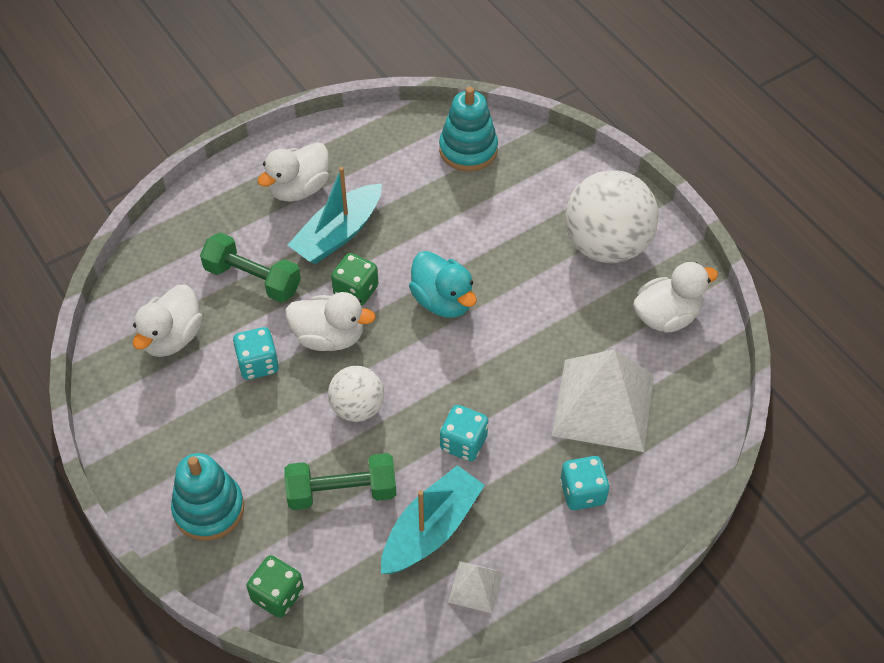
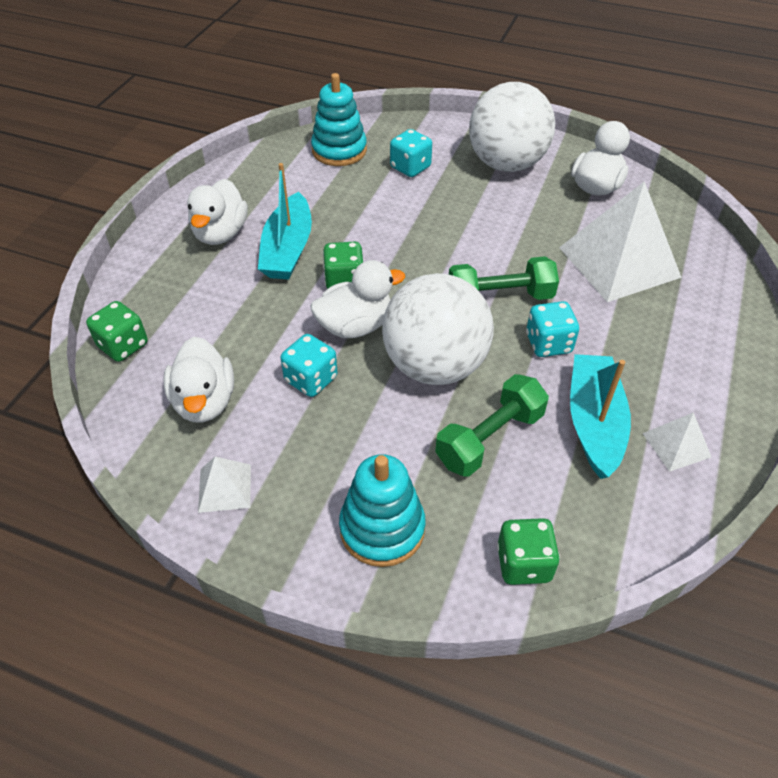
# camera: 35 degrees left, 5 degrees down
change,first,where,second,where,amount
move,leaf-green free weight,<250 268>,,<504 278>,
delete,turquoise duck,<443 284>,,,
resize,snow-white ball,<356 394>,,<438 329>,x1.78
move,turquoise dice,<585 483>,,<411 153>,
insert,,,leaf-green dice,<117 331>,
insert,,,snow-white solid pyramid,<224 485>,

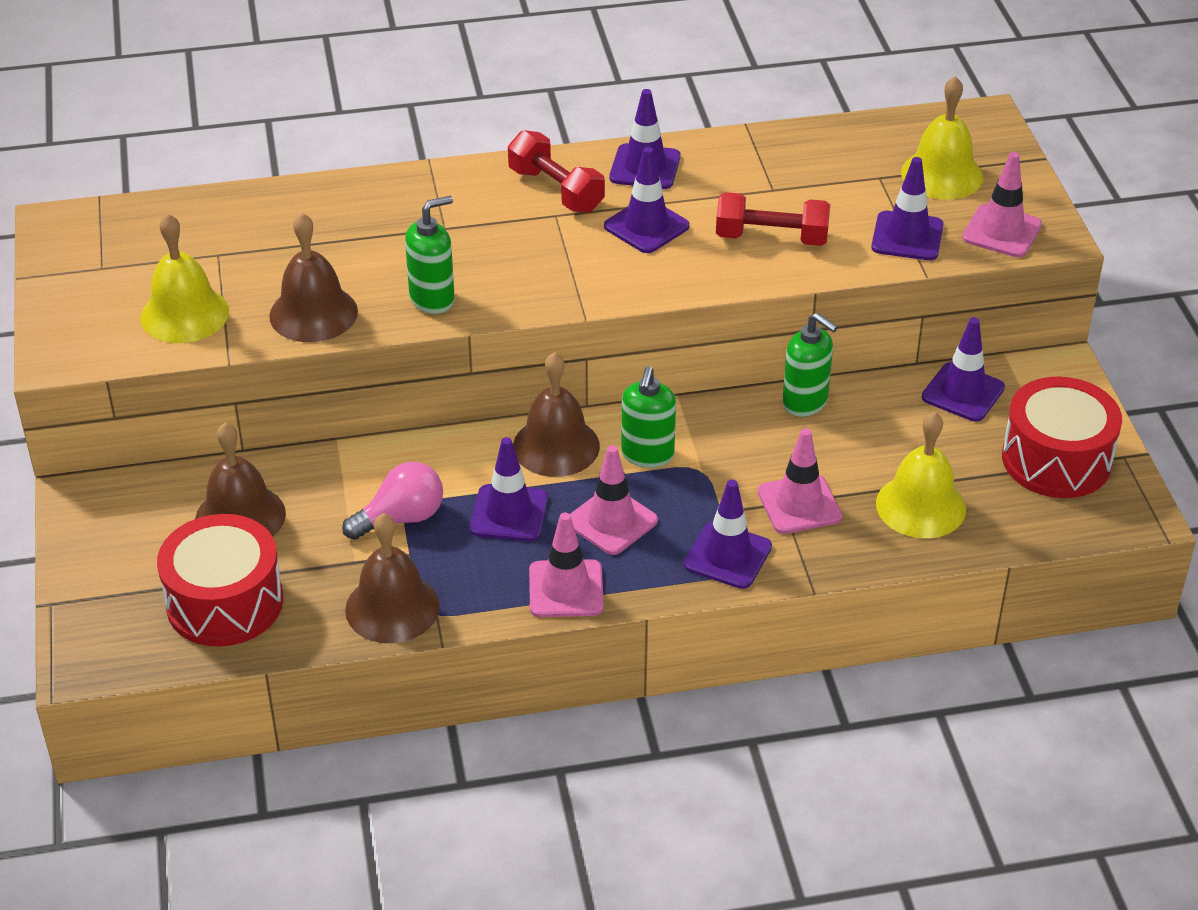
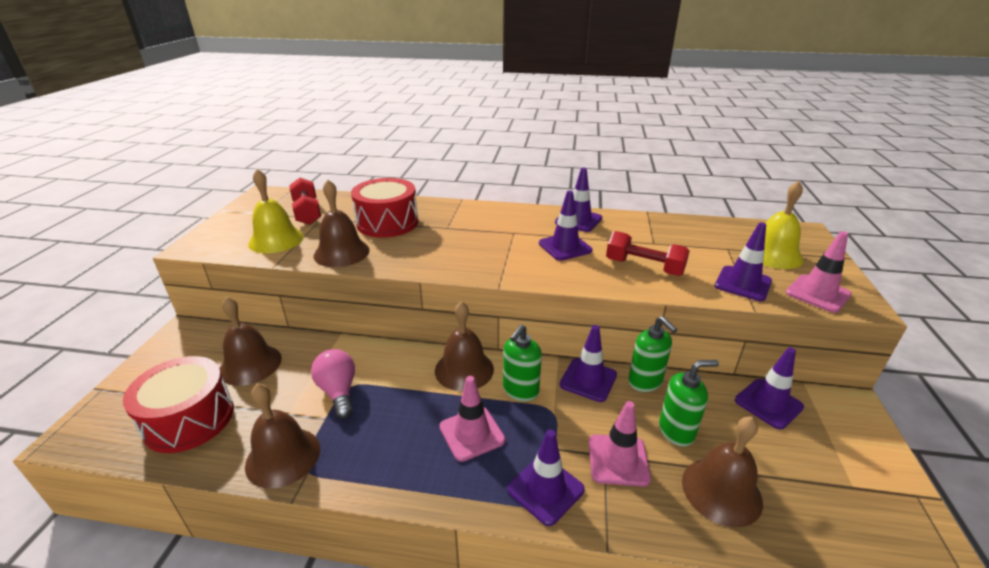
# camera: 20 degrees right, 10 degrees down
change,first,where,second,where,amount
move,scarlet free weight,<556 171>,,<305 201>,
move,leaf-green pump bottle,<430 255>,,<689 403>,
move,scarlet snare drum,<1062 437>,,<384 208>,
recolor,yellow school bell,<921 475>,russet school bell,<722 471>,
move,royal purple traffic cone,<509 489>,,<588 363>,
rotate,pink lightbulb,<392 501>,,<333 384>,105 degrees counterclockwise
delete,pink traffic cone,<566 565>,,,

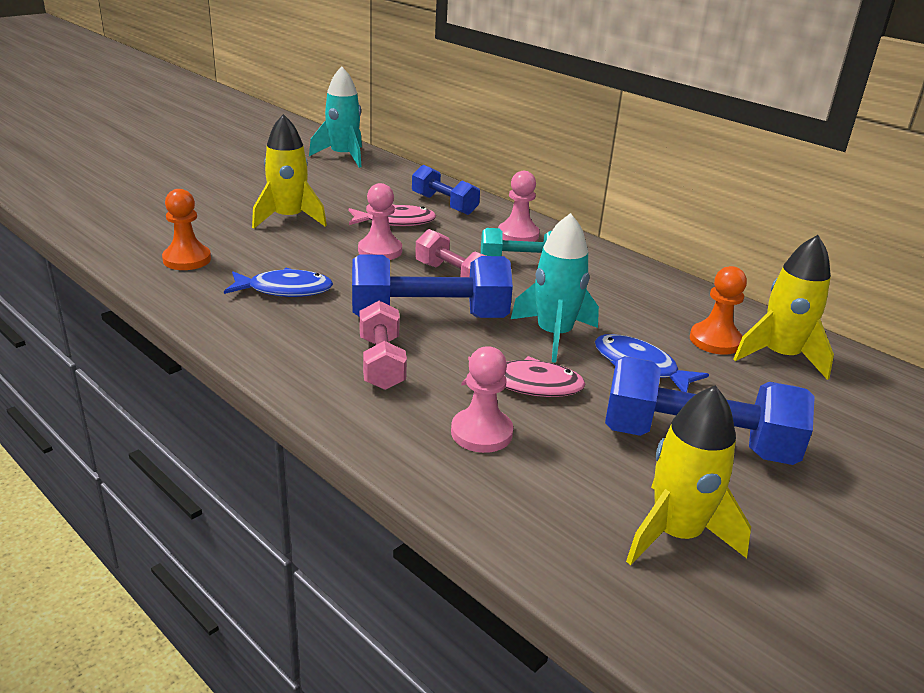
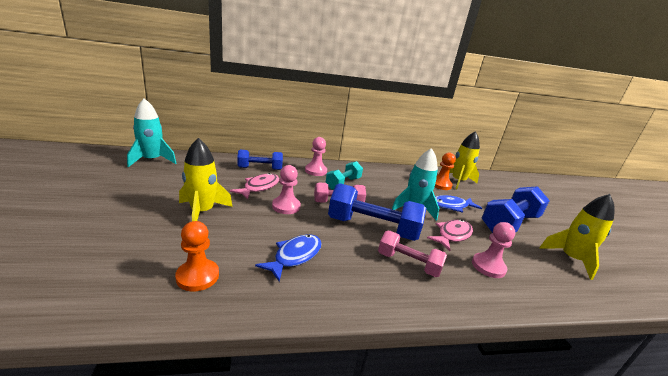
# camera: 55 degrees left, 5 degrees down
change,first,where,second,where,amount
rotate,cobalt free weight,<432 286>,,<377 212>,75 degrees clockwise

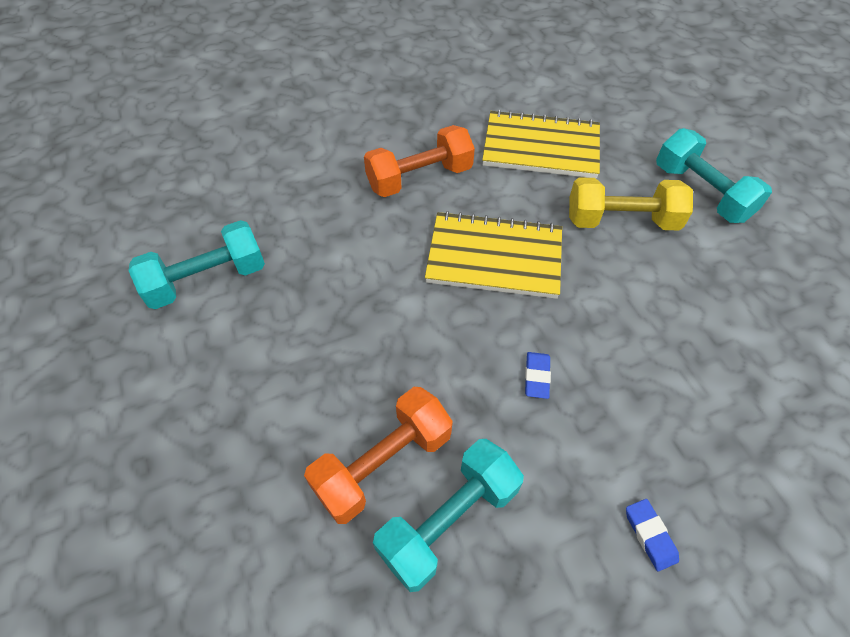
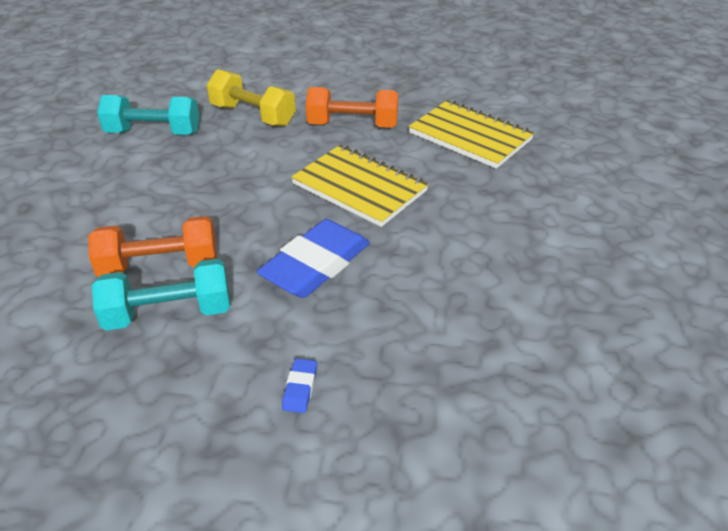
# camera: 30 degrees right, 15 degrees down
change,first,where,second,where,amount
delete,turquoise free weight,<714 175>,,,
move,yellow free weight,<631 204>,,<251 98>,
resize,cobalt eraser,<538 375>,,<313 258>,x2.46

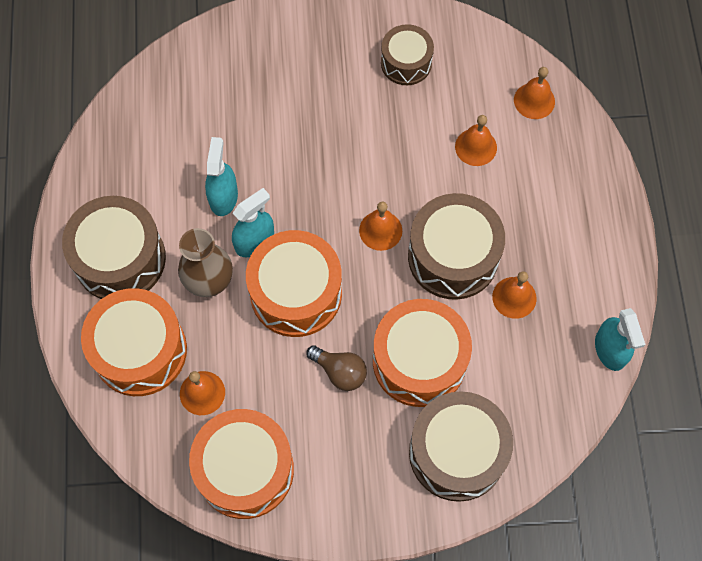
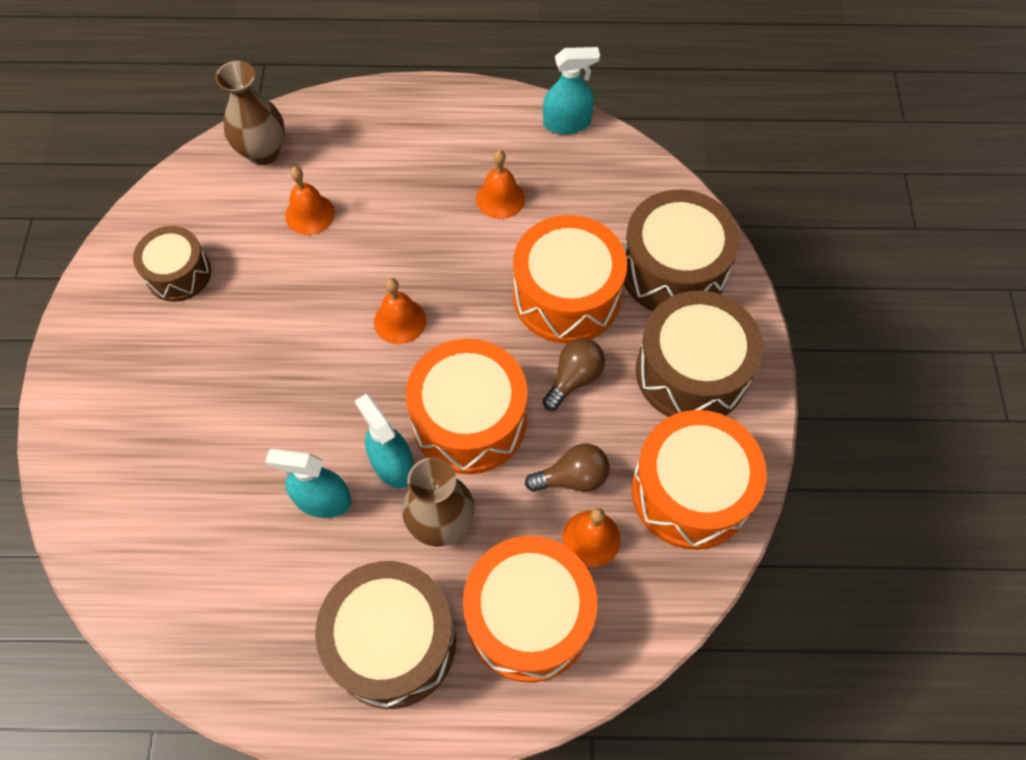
# camera: 85 degrees left, 5 degrees down
change,first,where,second,where,amount
replace,bright orange school bell,<534 93>,russet tall vase,<250 113>,
move,russet snare drum,<456 246>,,<699 354>,
insert,,,russet lightbulb,<567 467>,

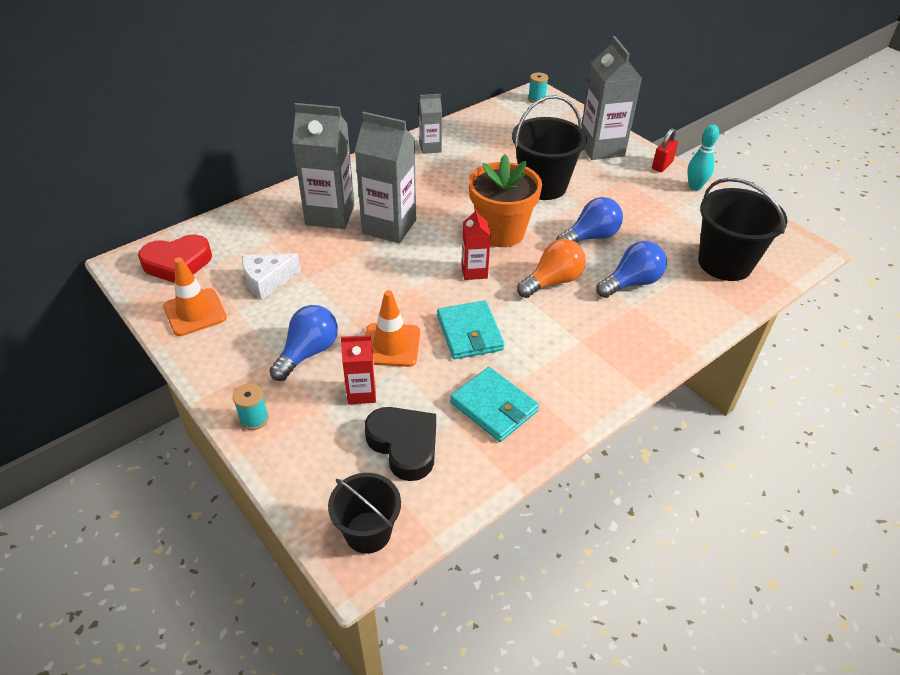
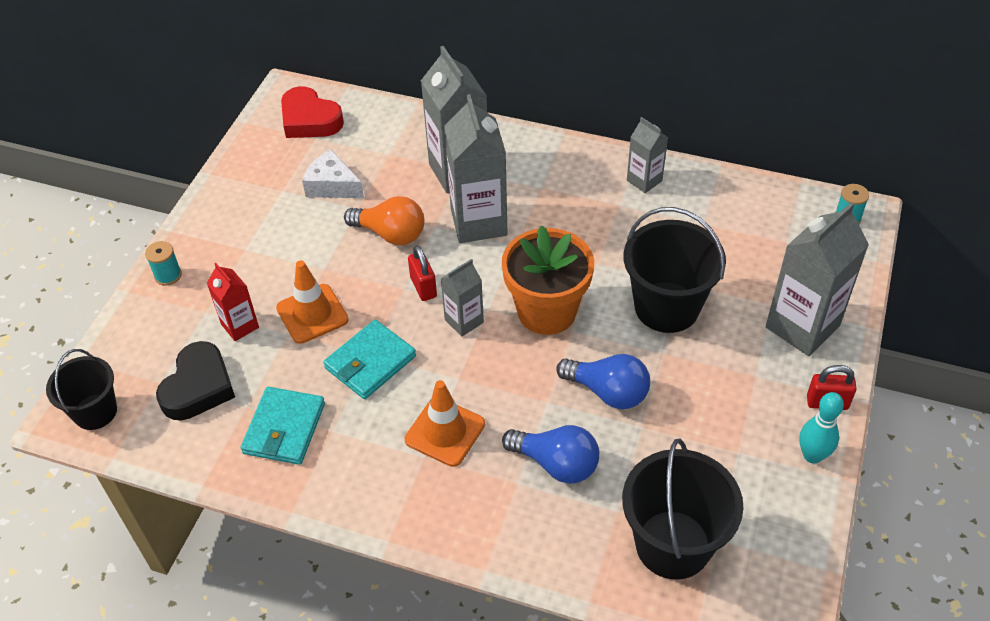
# camera: 60 degrees right, 5 degrees up
change,first,where,second,where,amount
recolor,scarlet juice carton,<476 244>,ash-grey juice carton,<462 298>,
move,bright orange lightbulb,<551 268>,,<384 220>,
move,bright orange traffic cone,<195 296>,,<445 423>,
delete,cobalt lightbulb,<303 343>,,,
insert,,,scarlet lock,<422 273>,

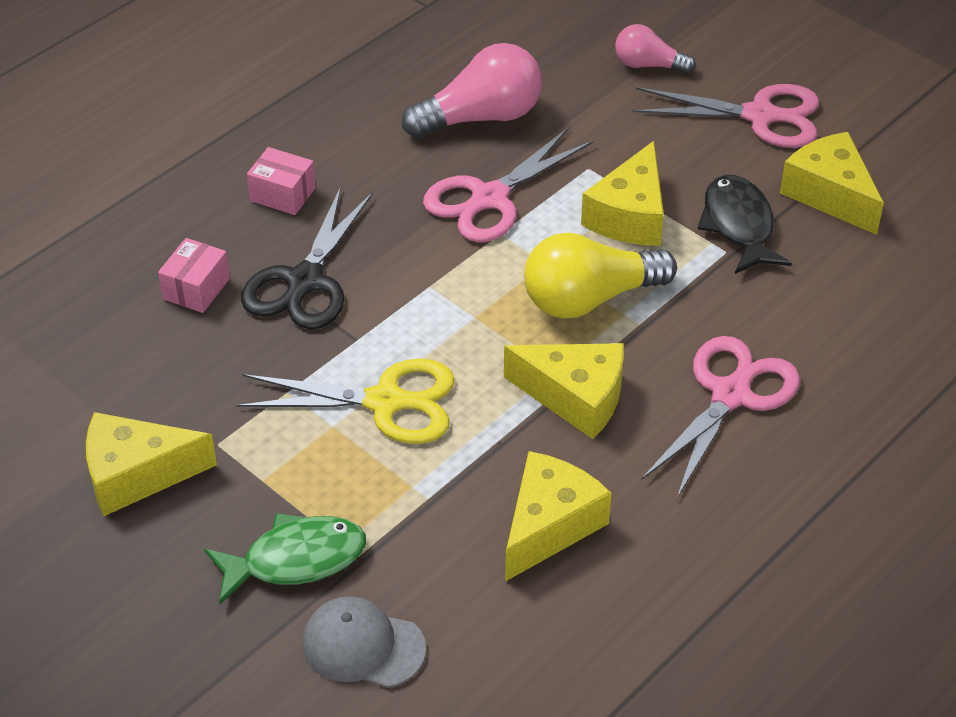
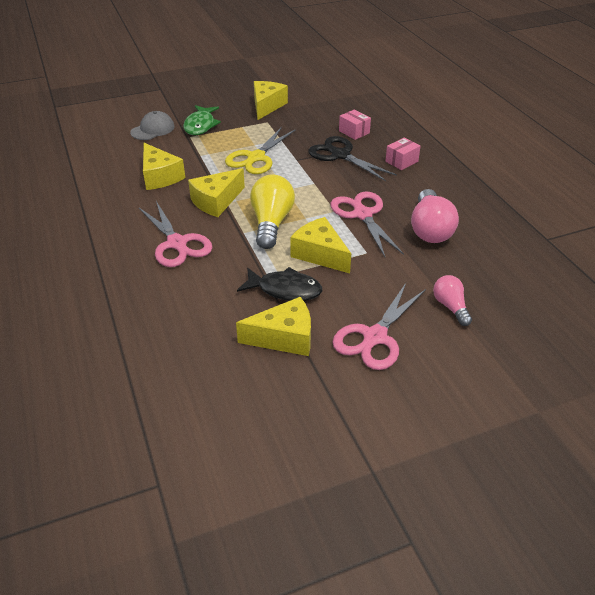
# camera: 115 degrees right, 5 degrees down
change,first,where,second,where,amount
rotate,pink lightbulb,<655 49>,,<452 300>,60 degrees counterclockwise

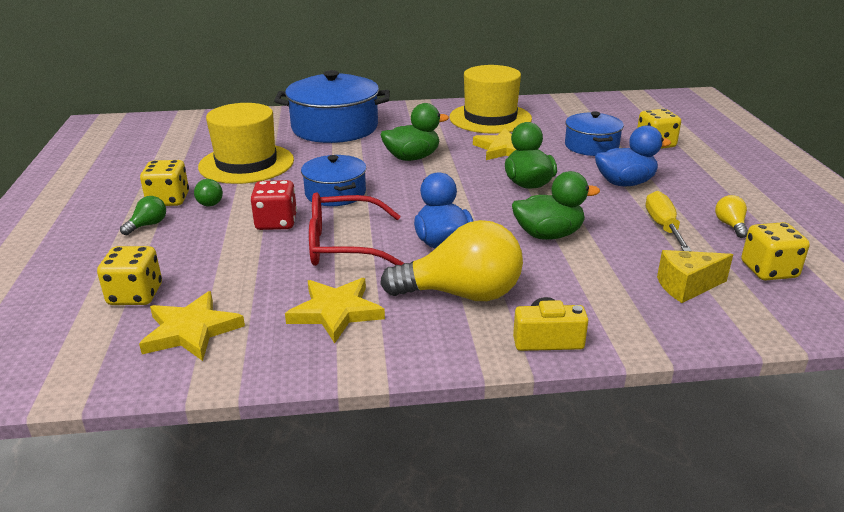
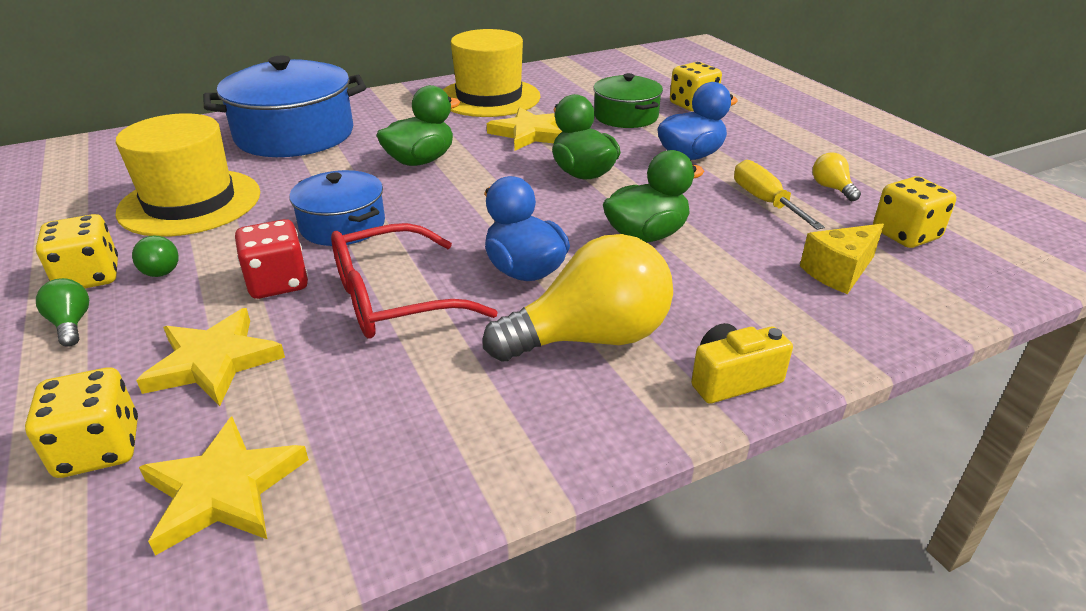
# camera: 20 degrees left, 5 degrees up
change,first,where,second,where,amount
recolor,cobalt stockpot,<594 133>,leaf-green stockpot,<628 100>,
rotate,leaf-green lightbulb,<143 215>,,<62 312>,45 degrees counterclockwise
move,yellow star,<335 310>,,<210 357>,

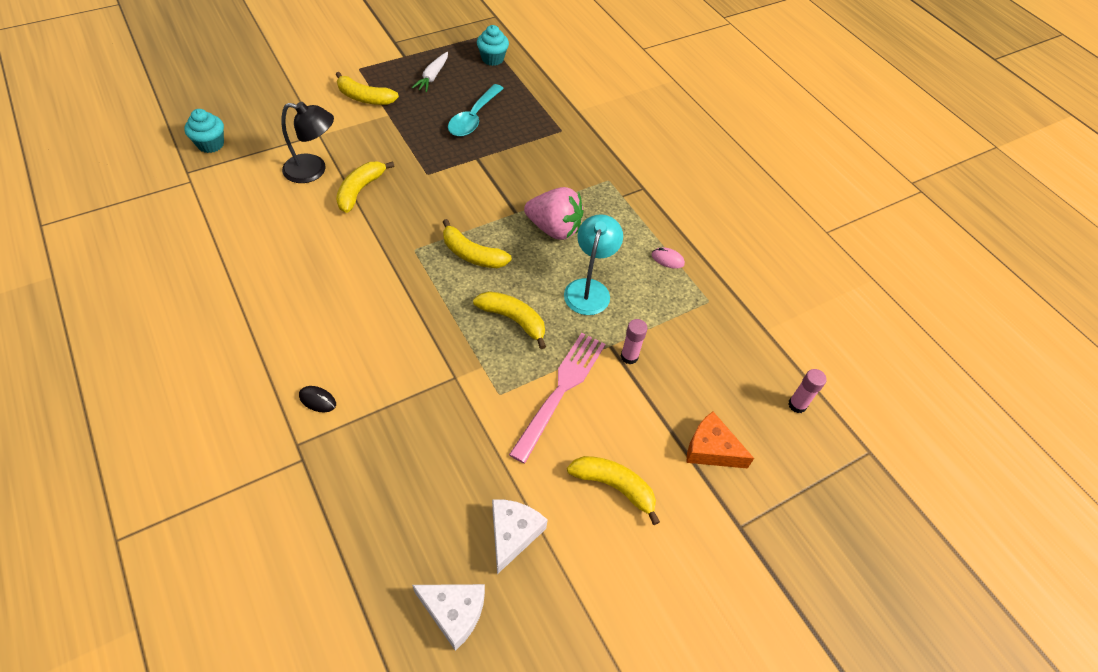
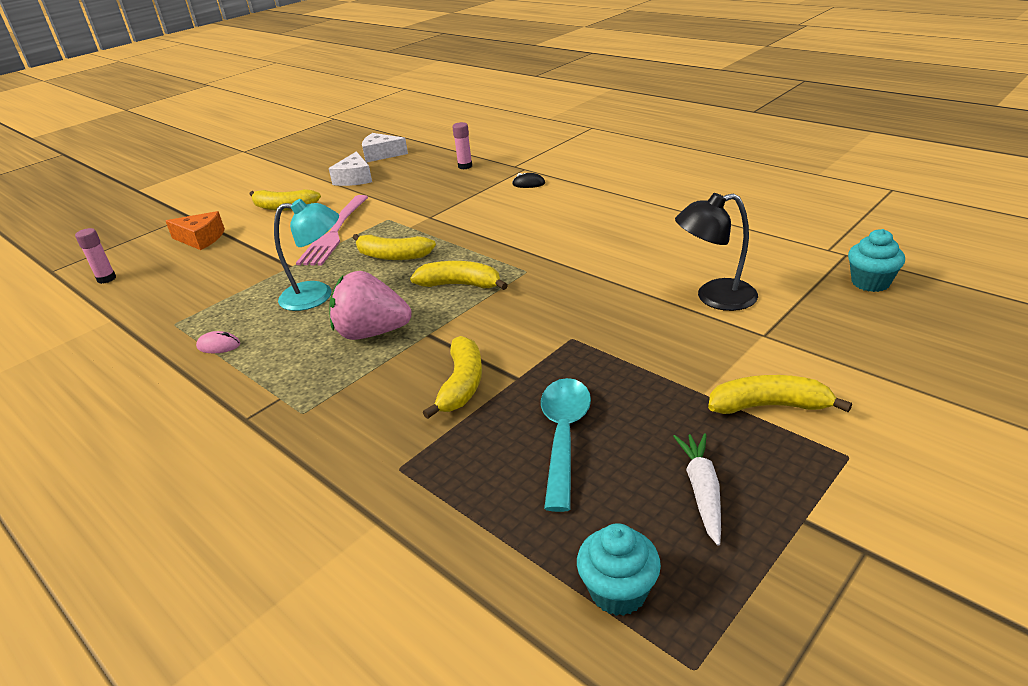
# camera: 170 degrees right, 20 degrees down
change,first,where,second,where,amount
move,yellow banana fruit,<365 187>,,<452 377>,
rotate,turquoise lamp,<593 264>,,<306 255>,90 degrees counterclockwise
move,pink glue,<634 341>,,<462 145>,

